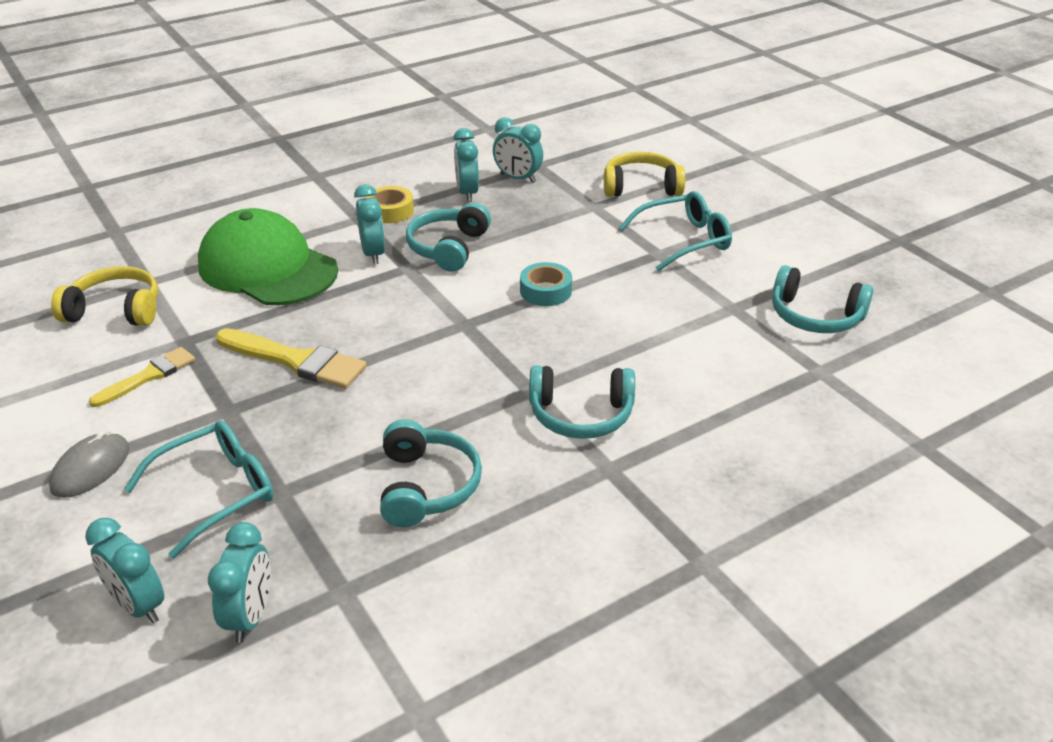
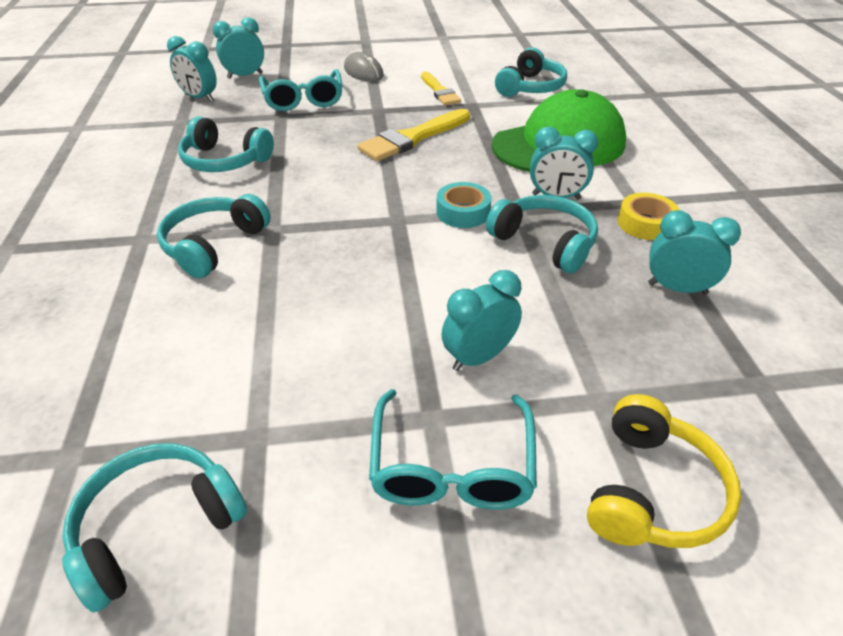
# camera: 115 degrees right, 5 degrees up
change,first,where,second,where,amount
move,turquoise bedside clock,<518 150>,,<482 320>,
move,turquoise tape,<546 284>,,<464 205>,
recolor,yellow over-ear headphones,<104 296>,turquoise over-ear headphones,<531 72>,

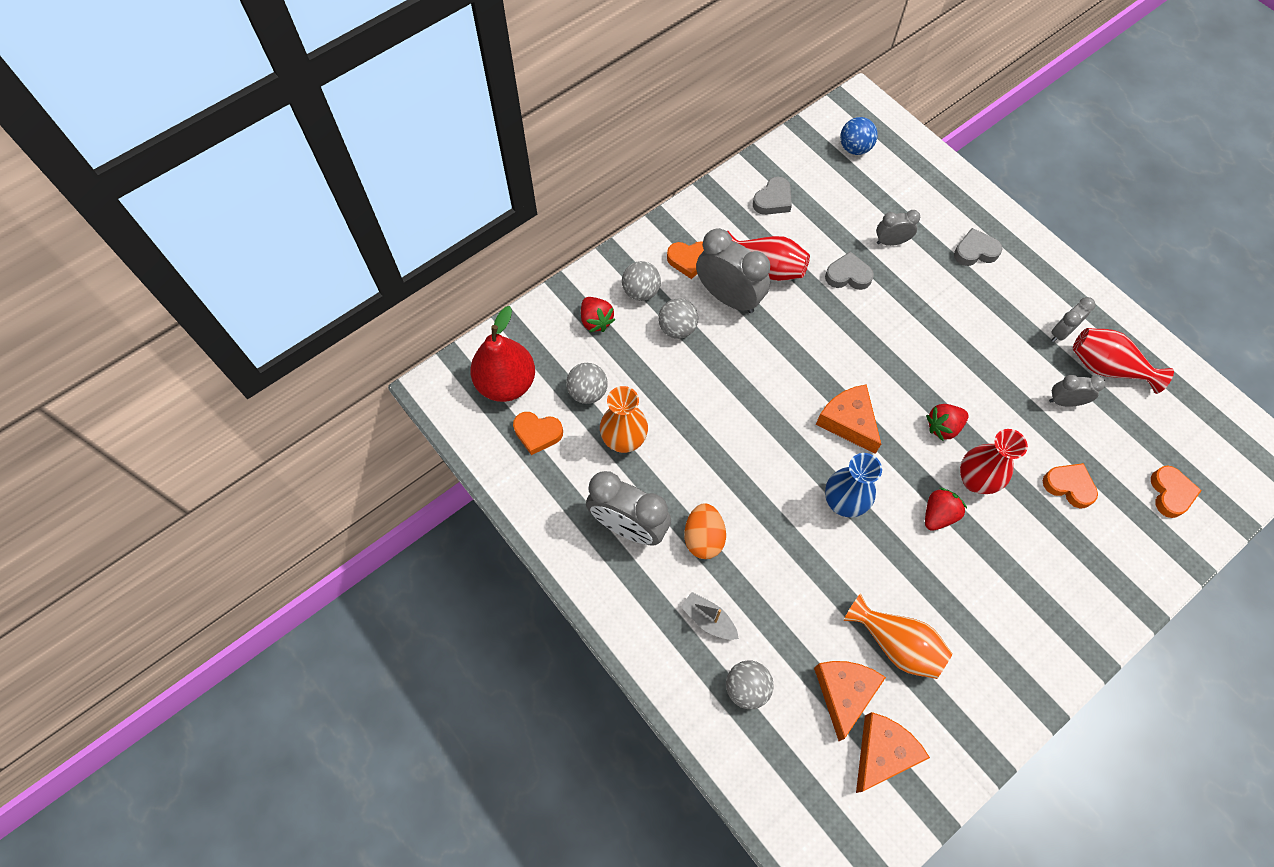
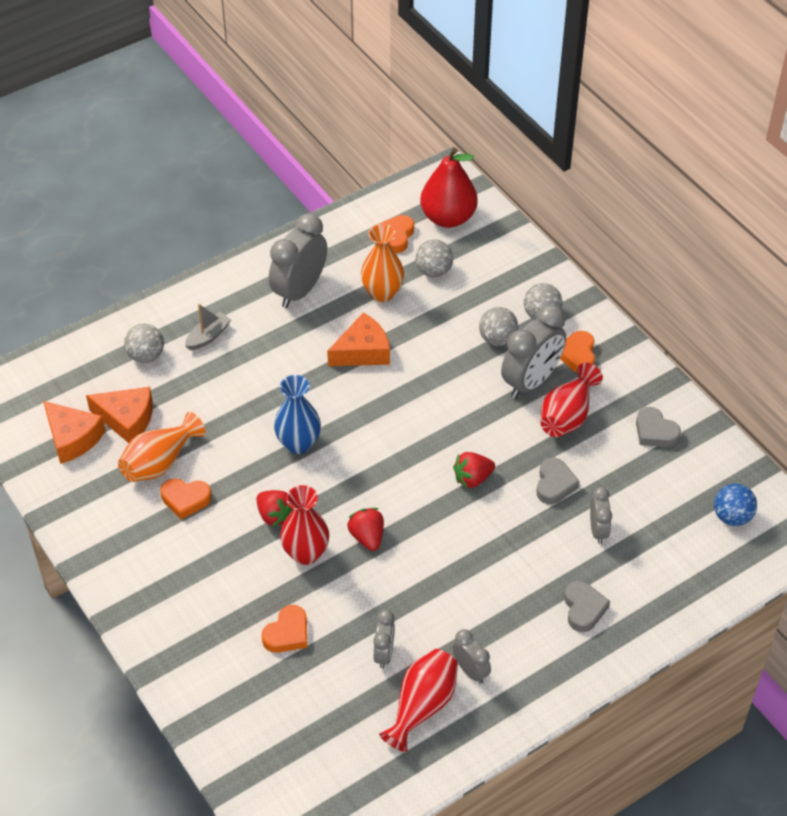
# camera: 95 degrees right, 15 degrees down
change,first,where,second,where,amount
move,scarlet strawberry,<598 314>,,<474 470>,
move,bright orange piece of cheese,<848 419>,,<358 339>,
move,bright orange love heart,<1176 492>,,<185 499>,
delete,bright orange egg,<705 531>,,,

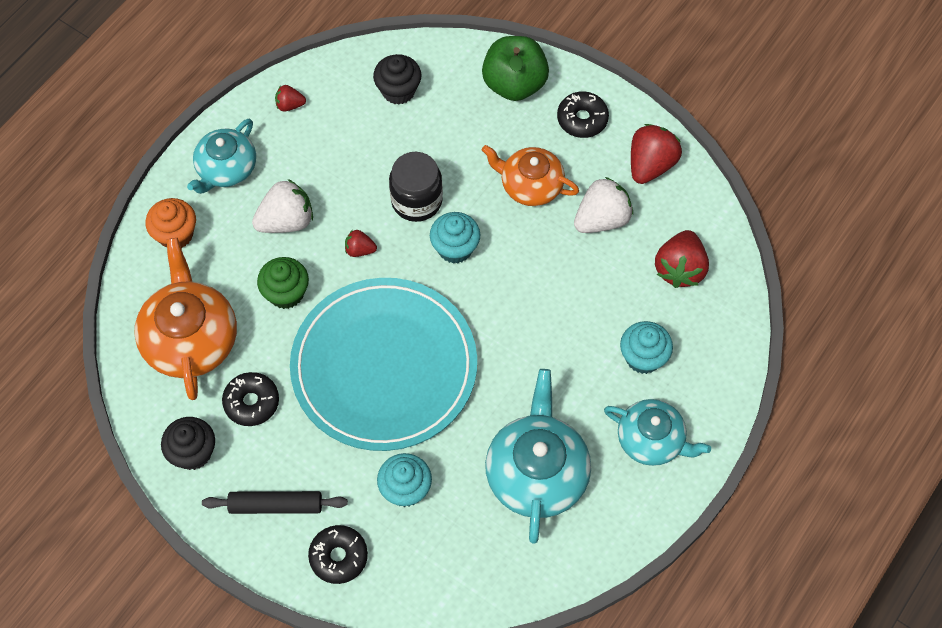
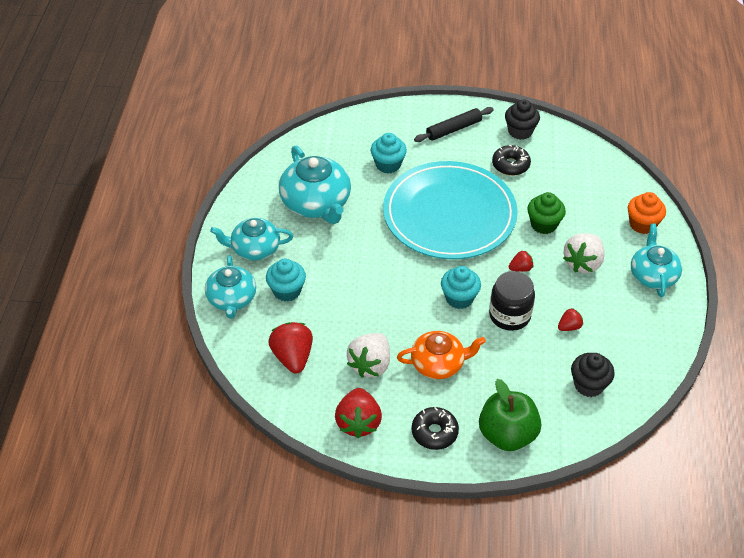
# camera: 150 degrees right, 15 degrees down
change,first,where,second,where,amount
move,scarlet strawberry,<290 98>,,<570 319>,
delete,bright orange china teapot,<185 319>,,,
delete,ebony donut,<338 554>,,,
insert,,,turquoise china teapot,<230 287>,

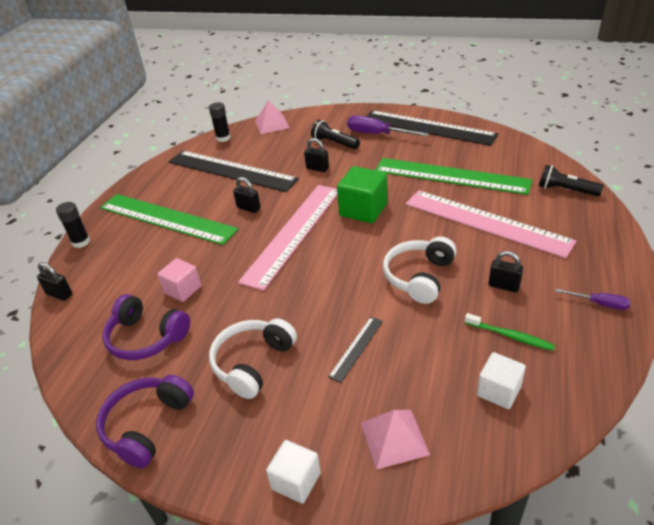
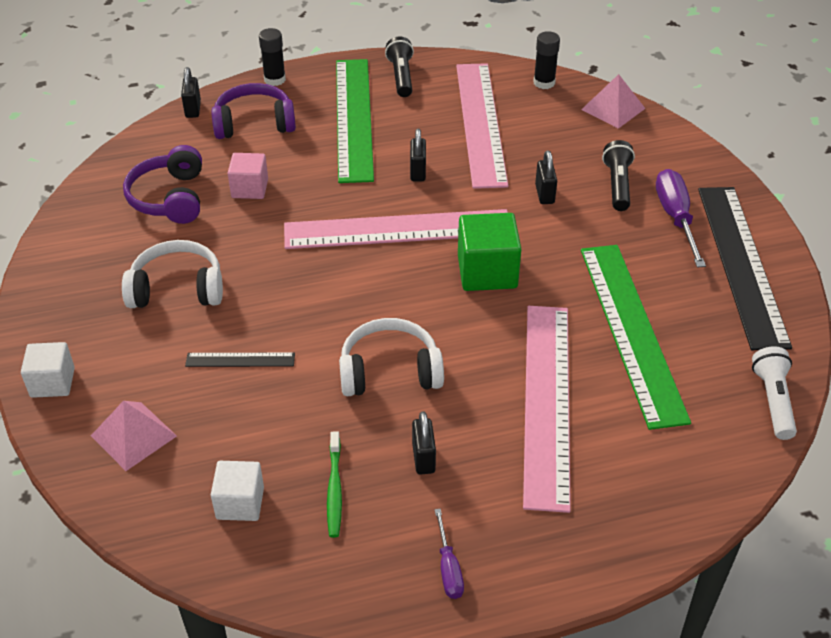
# camera: 55 degrees right, 5 degrees up
change,first,where,second,where,amount
recolor,ebony straightedge,<234 171>,pink straightedge,<482 126>,
move,ebony torch,<571 180>,,<399 66>,
move,royal purple over-ear headphones,<145 421>,,<253 111>,
insert,,,snow-white torch,<774 393>,

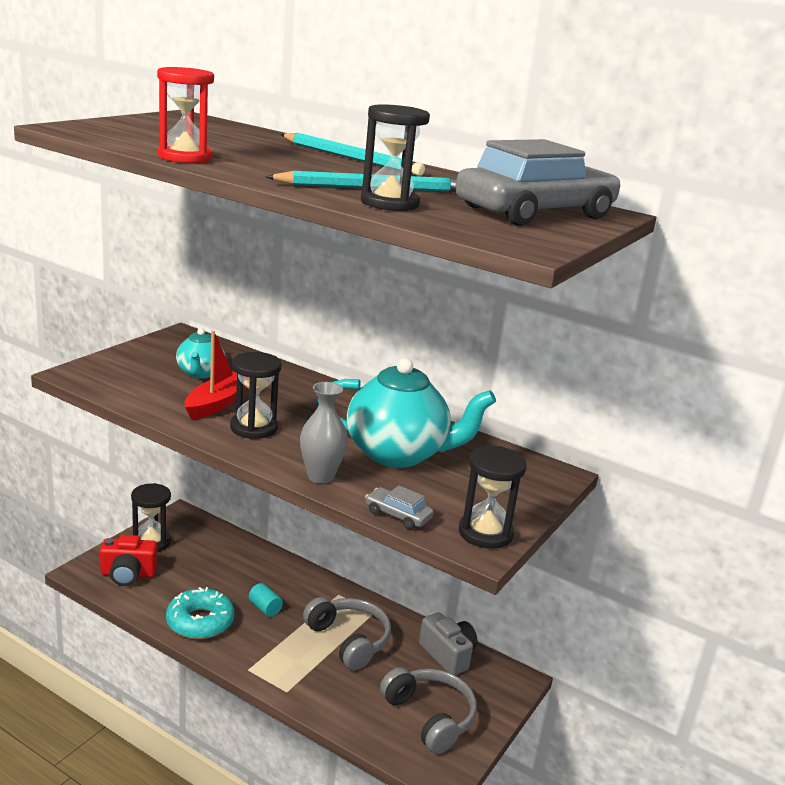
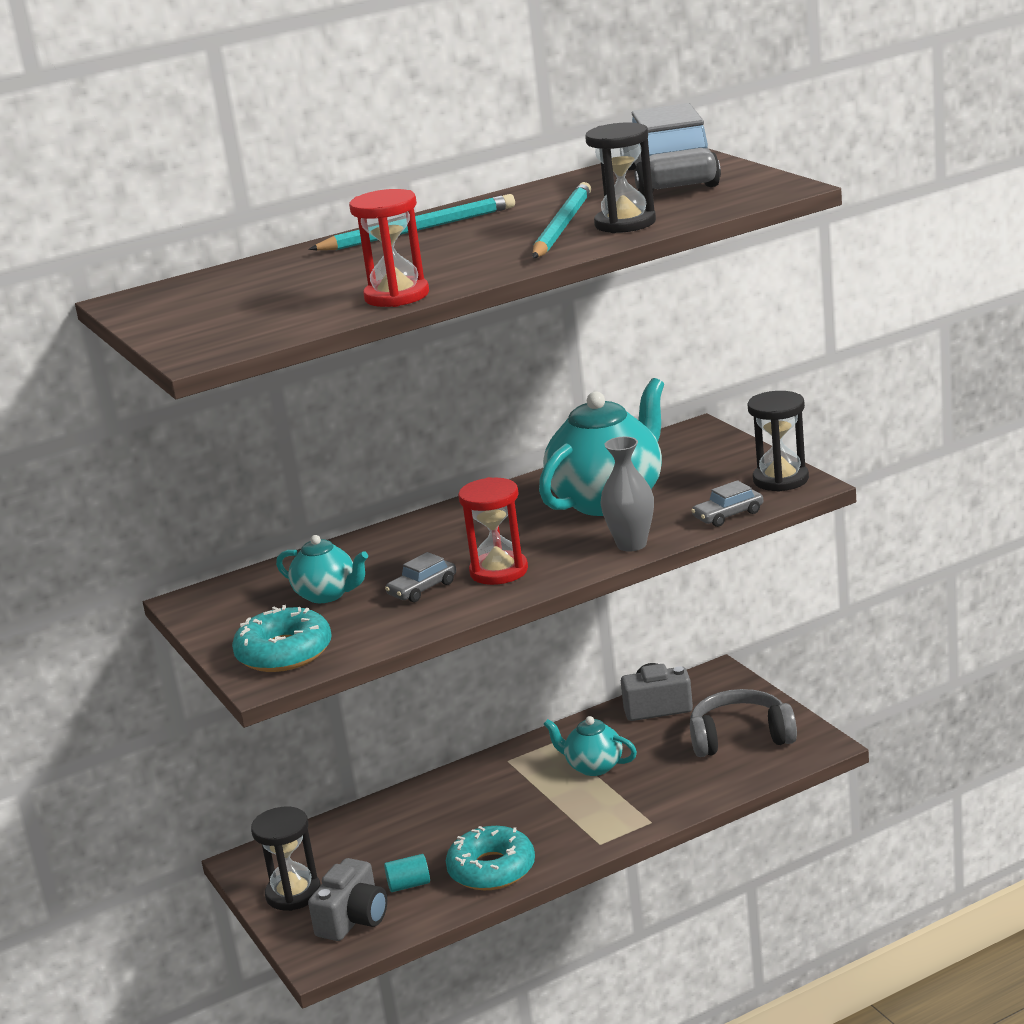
# camera: 55 degrees left, 0 degrees up
change,first,where,second,where,amount
replace,scarlet sailboat,<216 375>,ash-grey car,<420 577>,
recolor,ebony sandglass,<255 395>,scarlet sandglass,<493 531>,
recolor,scarlet photo camera,<129 560>,ash-grey photo camera,<347 899>,
move,turquoise cylinder shape,<266 600>,,<407 873>,
replace,ash-grey over-ear headphones,<347 633>,turquoise china teapot,<590 746>,
insert,,,turquoise donut,<282 638>,

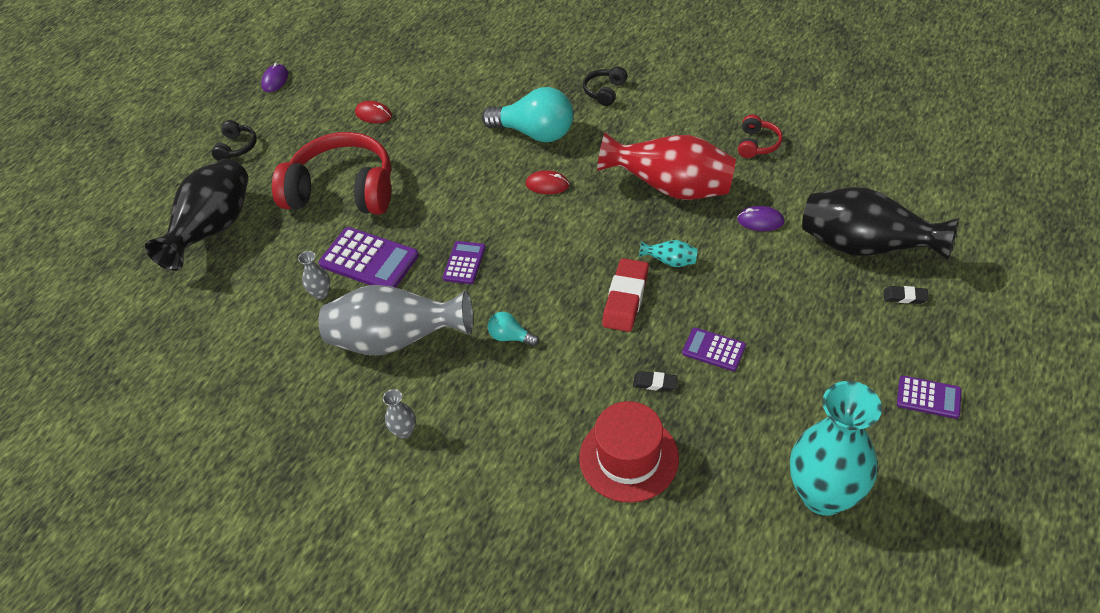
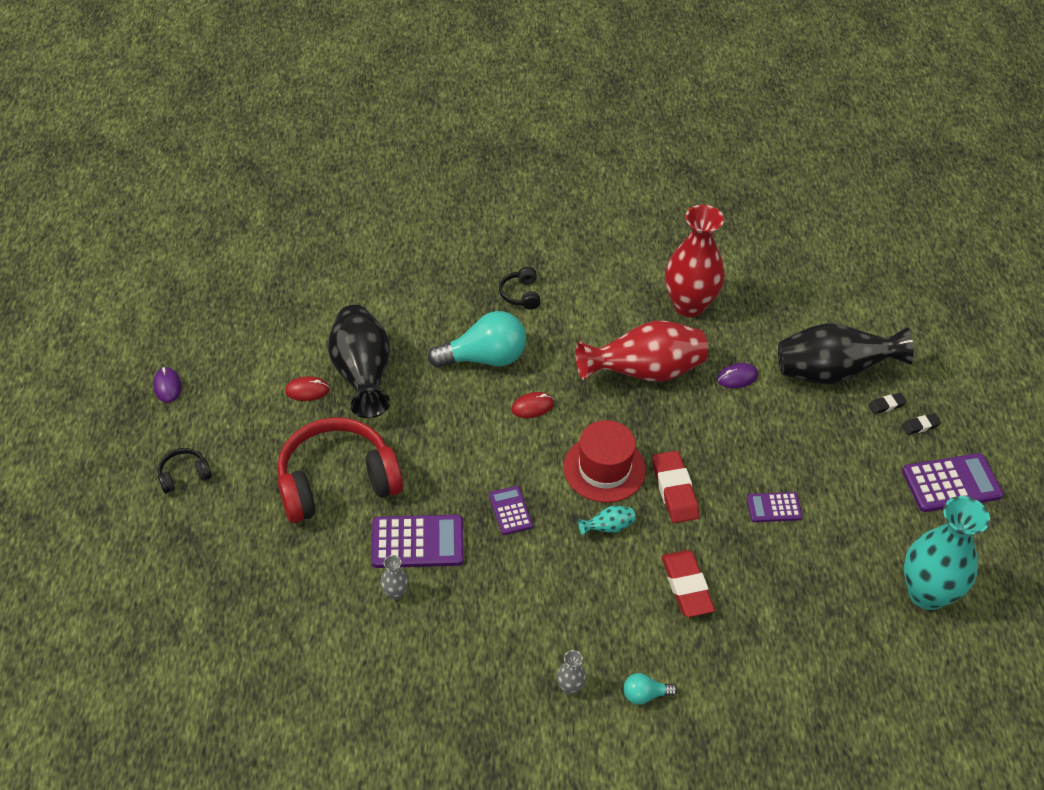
# camera: 35 degrees left, 0 degrees up
change,first,where,second,where,amount
replace,scarlet over-ear headphones,<760 136>,scarlet tall vase,<695 261>,
rotate,ebony over-ear headphones,<234 140>,,<185 470>,90 degrees counterclockwise
move,ebony tall vase,<196 215>,,<359 361>,
move,turquoise tall vase,<668 253>,,<606 520>,
delete,ash-grey tall vase,<396 320>,,,
move,turquoise lightbulb,<513 329>,,<650 689>,
move,ebony eraser,<655 381>,,<921 424>,
resize,royal purple calculator,<929 397>,,<952 482>,x1.73
move,scarlet tall hat,<629 452>,,<604 461>,
insert,,,scarlet eraser,<688 583>,

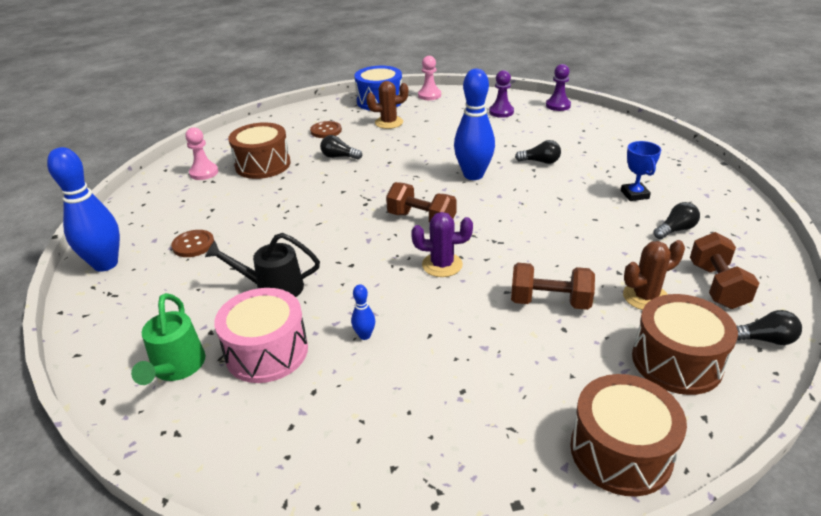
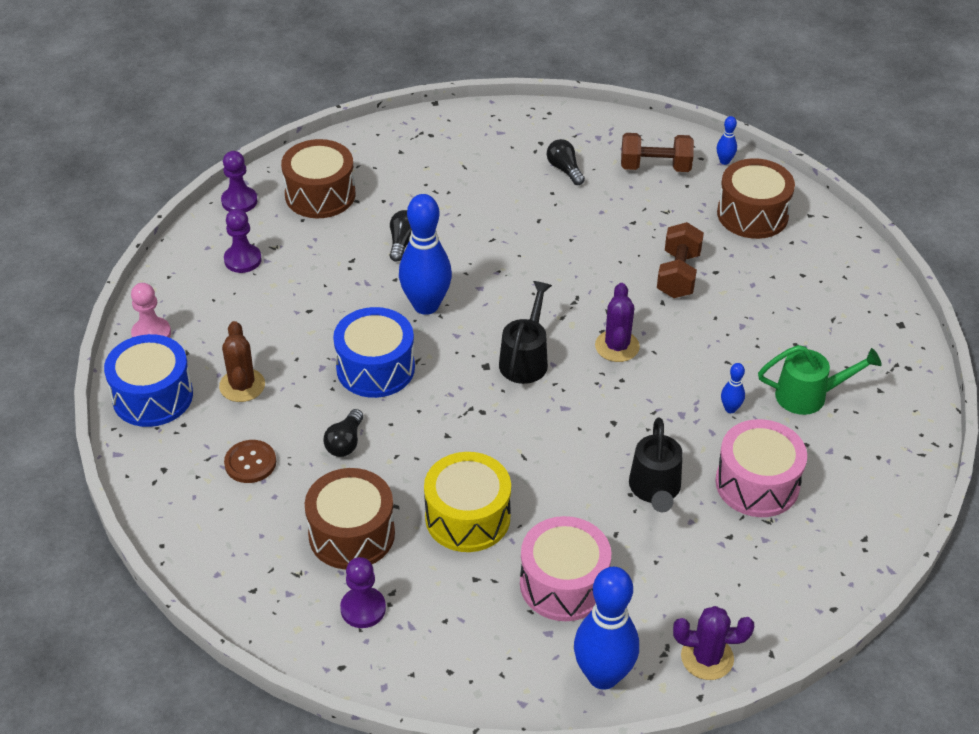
# camera: 90 degrees left, 10 degrees up
change,first,where,second,where,amount
recolor,pink game pawn,<201 153>,royal purple game pawn,<363 592>,
delete,cobalt award cup,<641 171>,,,
replace,russet free weight,<421 202>,ebony watering can,<525 332>,
replace,russet button,<192 243>,pink snare drum,<565 568>,
delete,russet cactus,<654 275>,,,
move,leaf-green watering can,<168 339>,,<820 380>,
replace,ebony lightbulb,<769 327>,cobalt bowling pin,<727 140>,
move,russet snare drum,<628 435>,,<318 178>,
insert,,,cobalt snare drum,<374 352>,
insert,,,yellow snare drum,<467 502>,
insert,,,royal purple cactus,<713 643>,

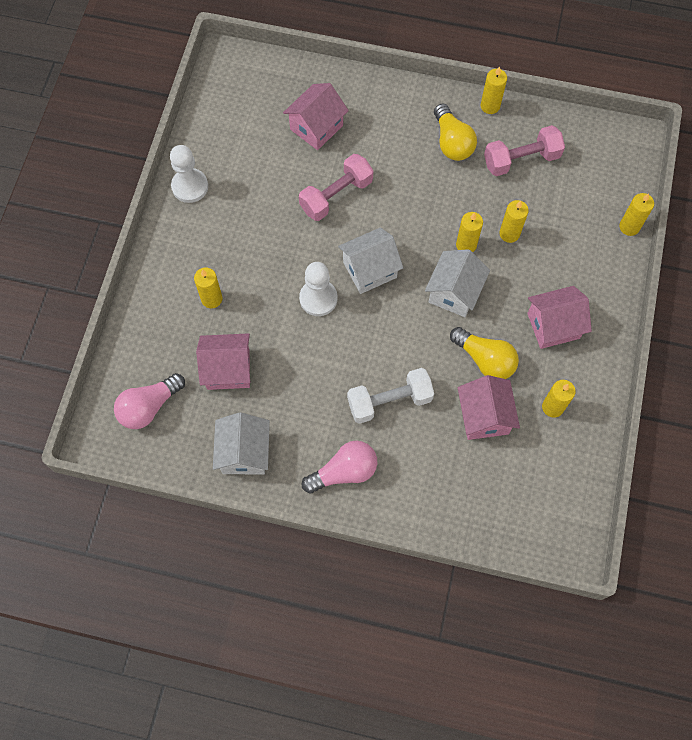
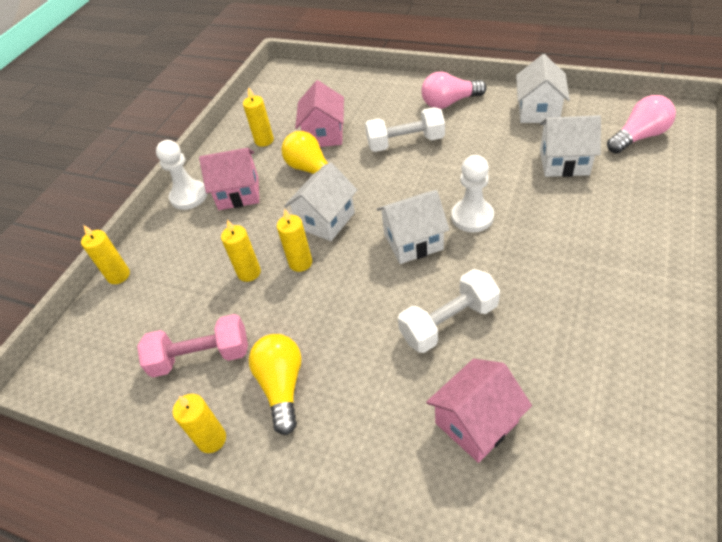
# camera: 165 degrees left, 20 degrees down
change,first,where,second,where,amount
move,snow-white game pawn,<189 174>,,<181 175>,
recolor,pink free weight,<336 187>,snow-white free weight,<449 311>,
delete,yellow pillar candle,<208 288>,,,
recolor,pink house,<223 361>,snow-white house,<570 146>,

